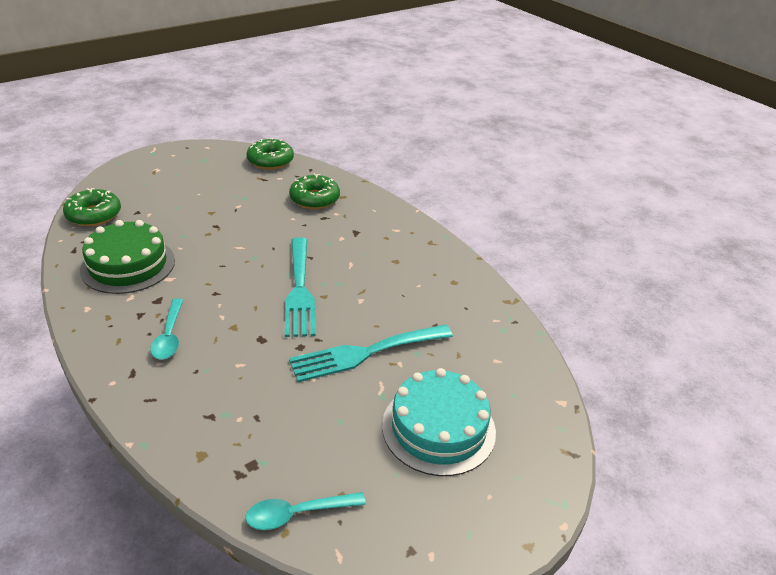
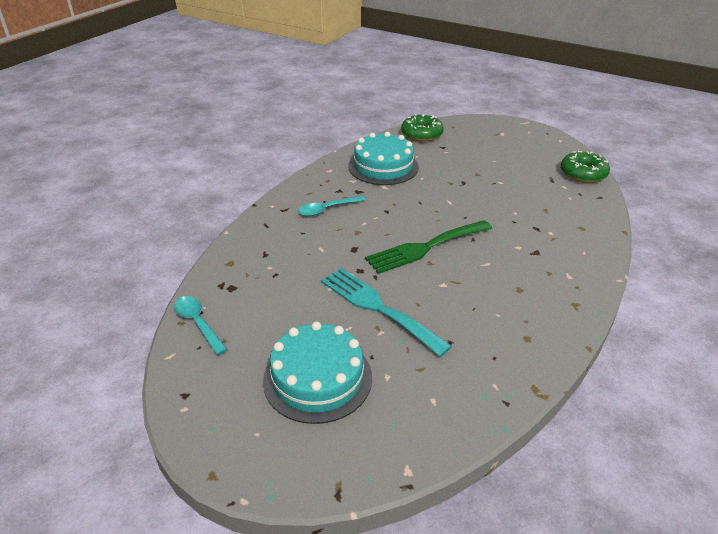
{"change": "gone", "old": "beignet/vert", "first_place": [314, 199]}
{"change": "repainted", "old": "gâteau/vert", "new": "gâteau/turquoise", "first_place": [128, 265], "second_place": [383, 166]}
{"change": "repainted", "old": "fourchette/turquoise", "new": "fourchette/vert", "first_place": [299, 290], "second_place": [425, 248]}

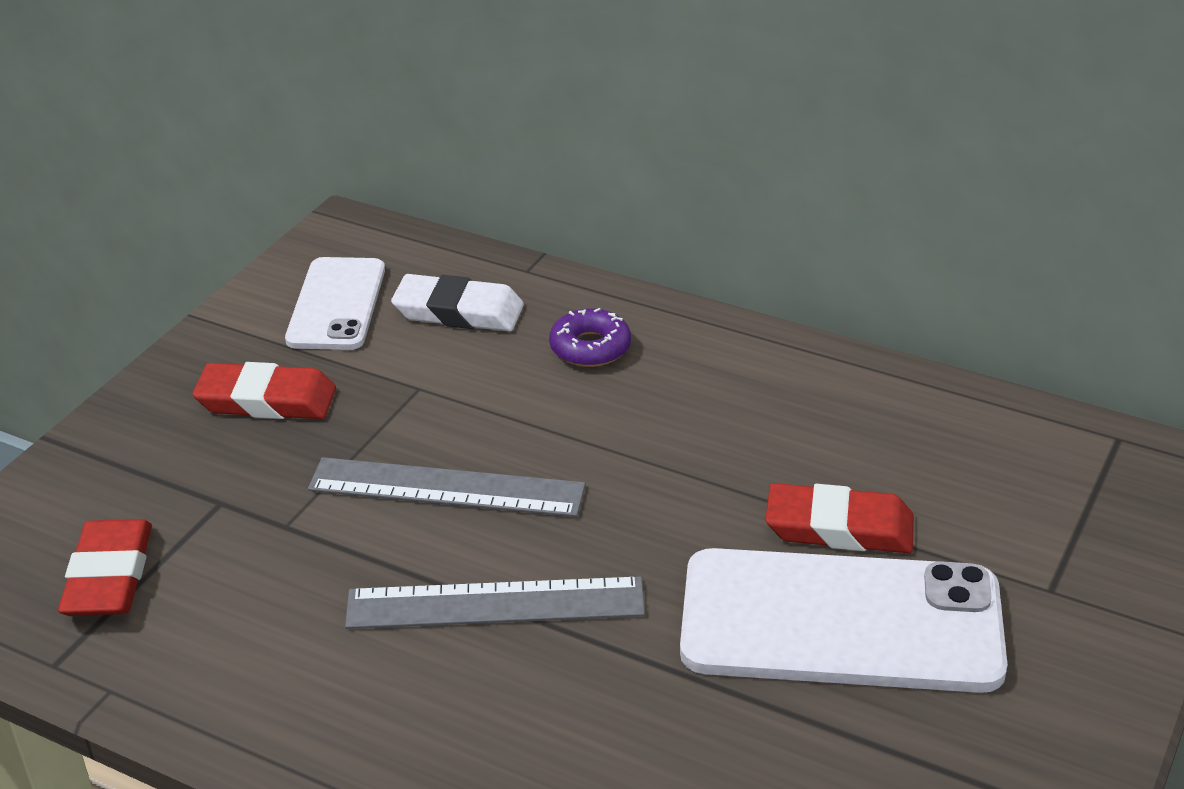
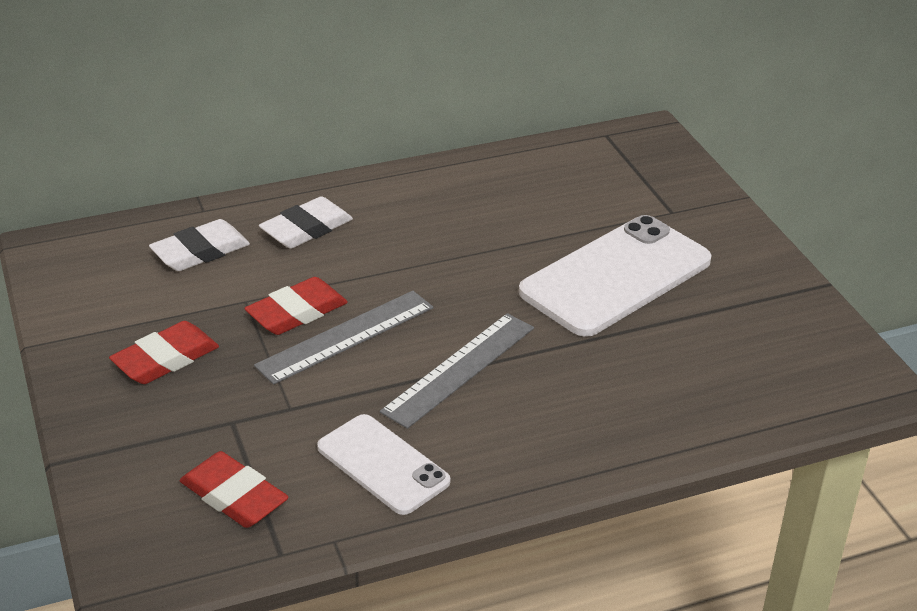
{"change": "shifted", "old": "téléphone/blanc", "first_place": [337, 304], "second_place": [383, 464]}
{"change": "swapped", "old": "beignet/violet", "new": "gomme/blanc", "first_place": [590, 347], "second_place": [306, 229]}
{"change": "shifted", "old": "gomme/rouge", "first_place": [839, 527], "second_place": [297, 312]}

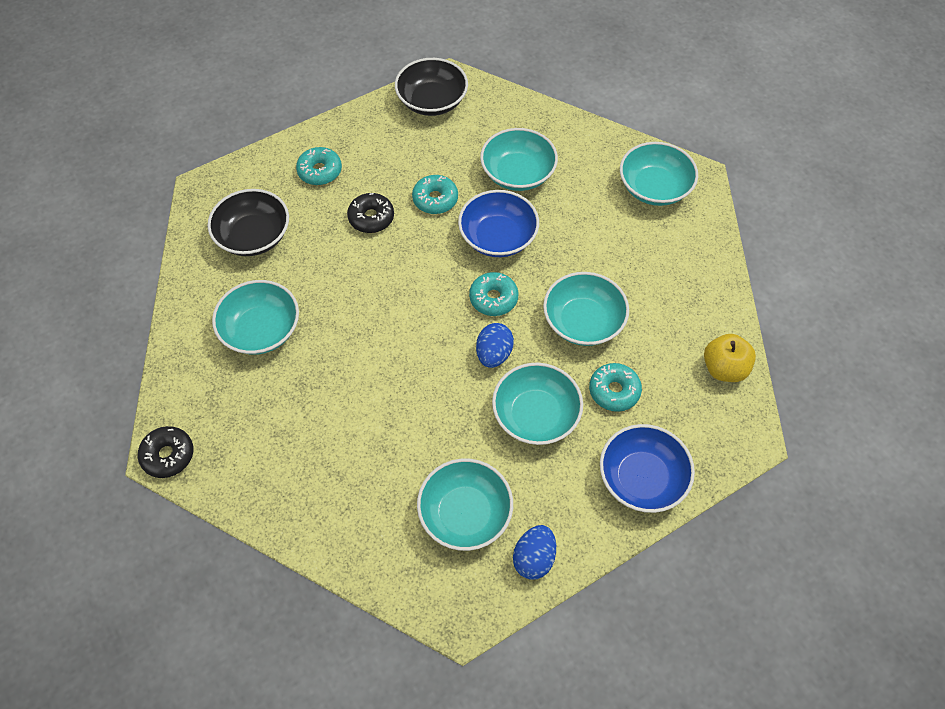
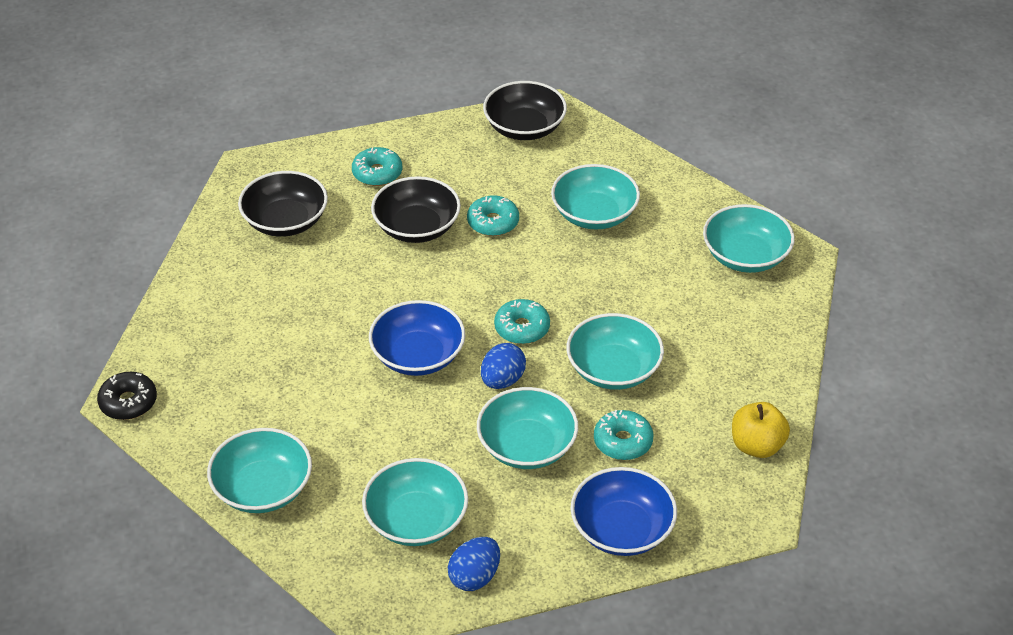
{"change": "shifted", "old": "bol/bleu", "first_place": [498, 237], "second_place": [418, 356]}
{"change": "swapped", "old": "beignet/noir", "new": "bol/noir", "first_place": [371, 218], "second_place": [417, 227]}
{"change": "shifted", "old": "bol/turquoise", "first_place": [261, 330], "second_place": [263, 488]}

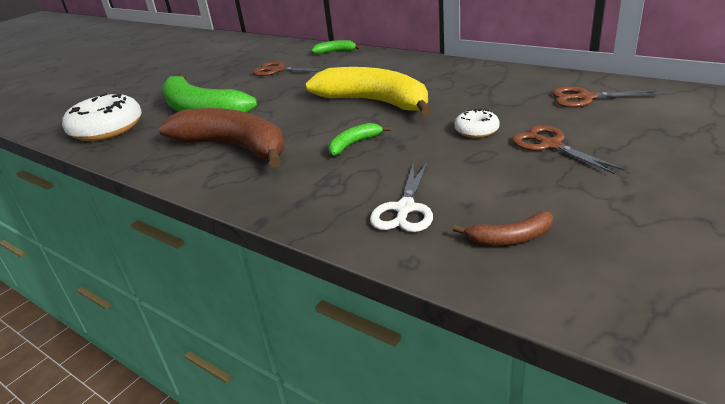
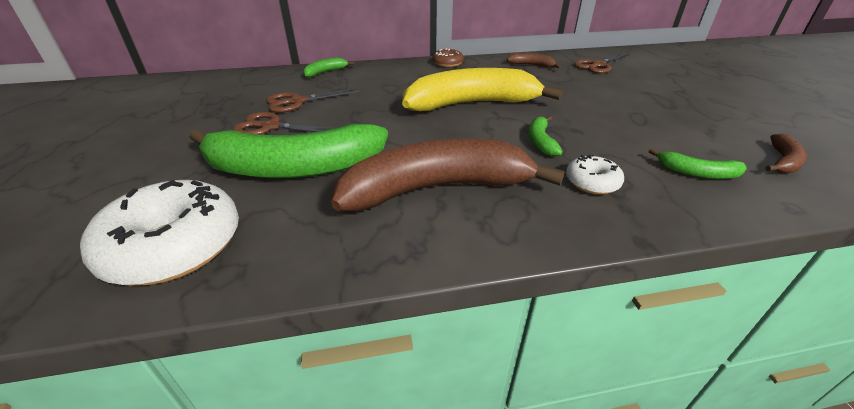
{"change": "shifted", "old": "beignet/blanc", "first_place": [476, 131], "second_place": [592, 183]}
{"change": "shifted", "old": "ciseaux/marron", "first_place": [550, 145], "second_place": [270, 127]}
{"change": "swapped", "old": "ciseaux/blanc", "new": "banane/vert", "first_place": [405, 209], "second_place": [697, 173]}
{"change": "new", "new": "beignet/marron", "second_place": [447, 63]}
{"change": "new", "new": "banane/marron", "second_place": [531, 65]}

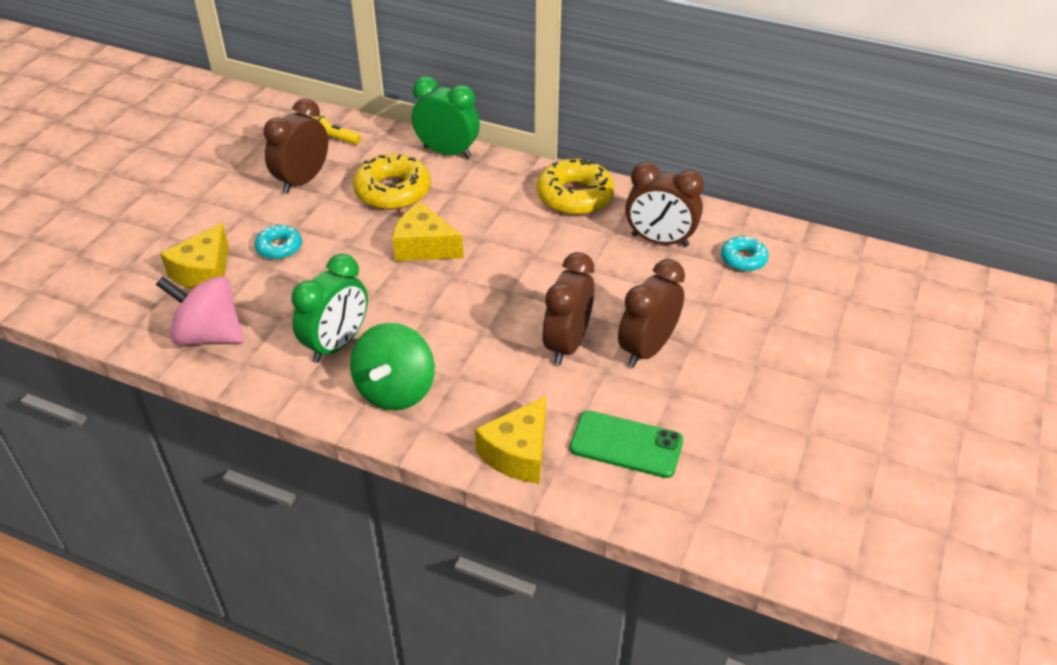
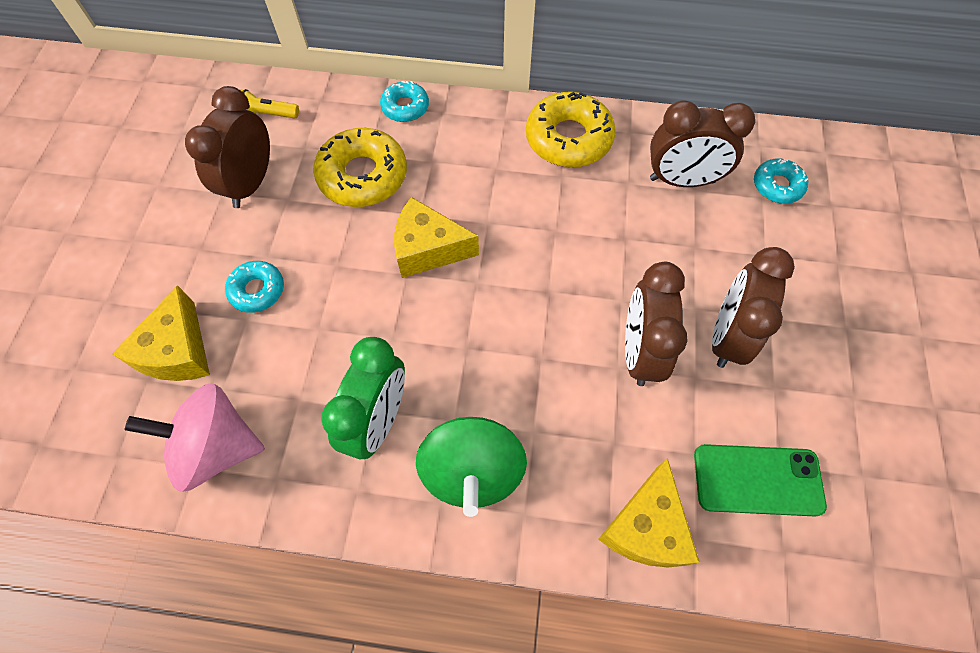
{"change": "swapped", "old": "réveil/vert", "new": "beignet/turquoise", "first_place": [447, 152], "second_place": [405, 107]}

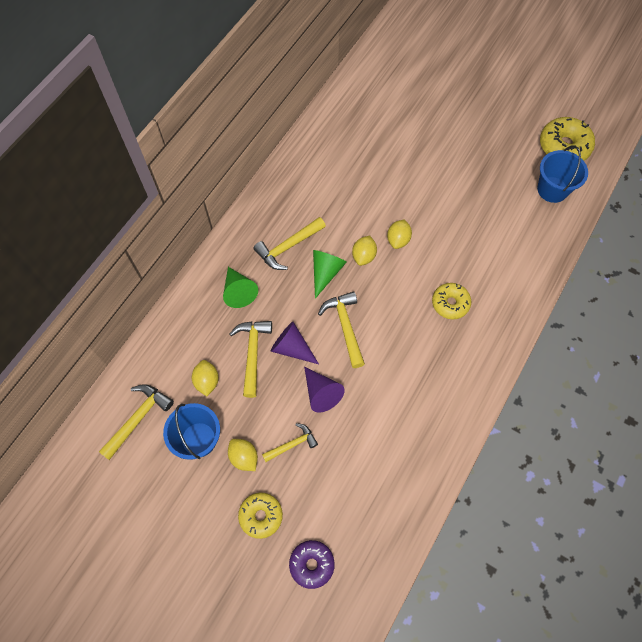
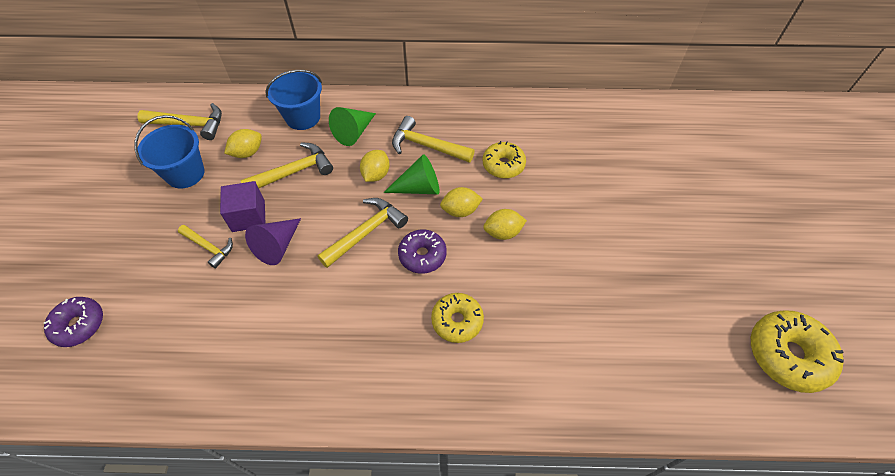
{"change": "shifted", "old": "seau/bleu", "first_place": [552, 189], "second_place": [303, 117]}
{"change": "gone", "old": "cône/violet", "first_place": [292, 348]}
{"change": "shifted", "old": "citron/jaune", "first_place": [244, 457], "second_place": [376, 175]}
{"change": "shifted", "old": "beignet/jaune", "first_place": [261, 516], "second_place": [503, 165]}
{"change": "new", "new": "cube/violet", "second_place": [248, 216]}
{"change": "new", "new": "beignet/violet", "second_place": [422, 255]}

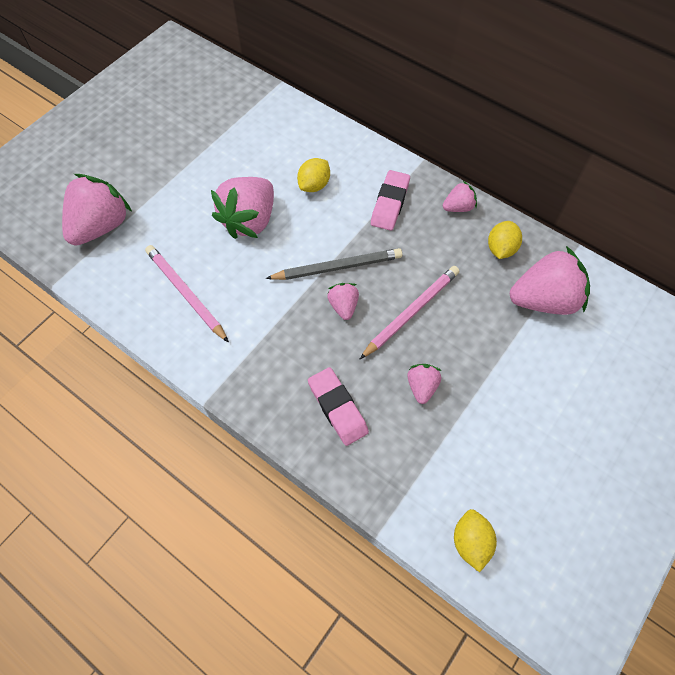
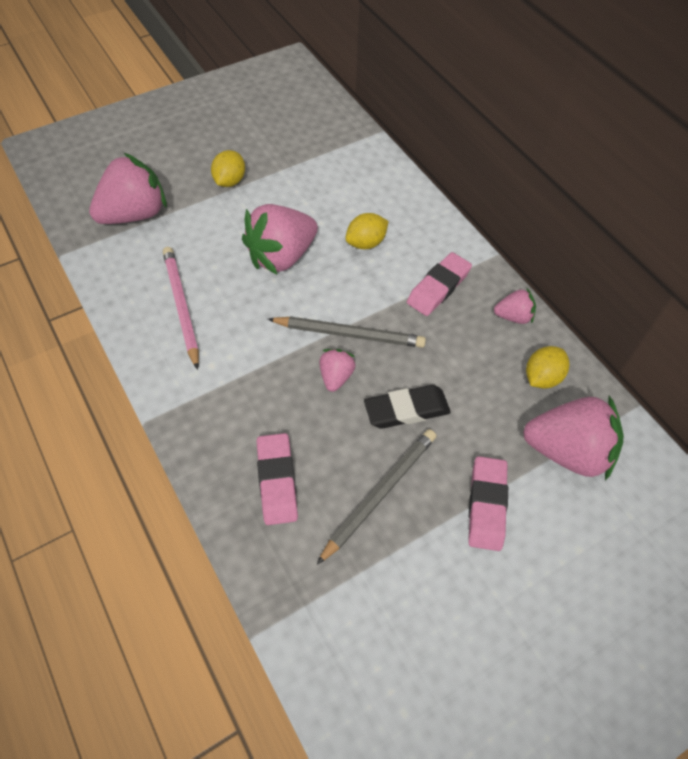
{"change": "swapped", "old": "crayon/rose", "new": "gomme/noir", "first_place": [411, 312], "second_place": [406, 410]}
{"change": "swapped", "old": "fraise/rose", "new": "crayon/gris", "first_place": [422, 387], "second_place": [380, 494]}
{"change": "shifted", "old": "citron/jaune", "first_place": [470, 542], "second_place": [230, 181]}
{"change": "new", "new": "gomme/rose", "second_place": [486, 505]}

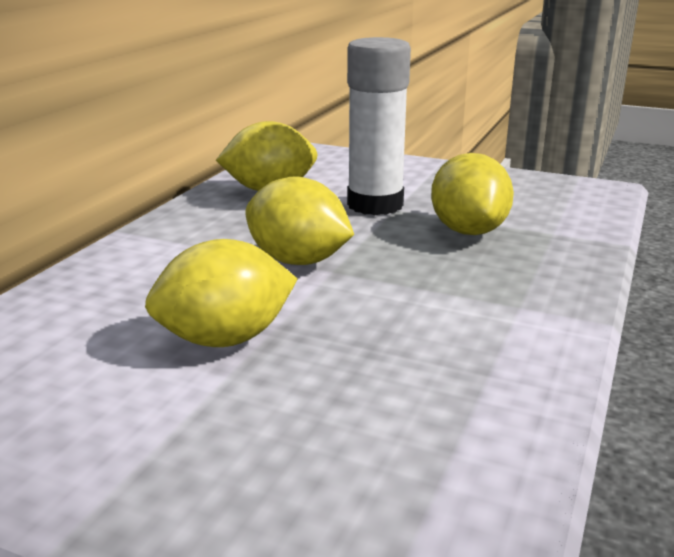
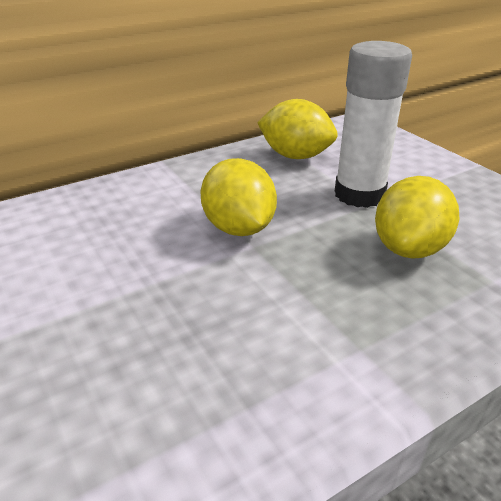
{"change": "gone", "old": "citron/jaune", "first_place": [225, 339]}

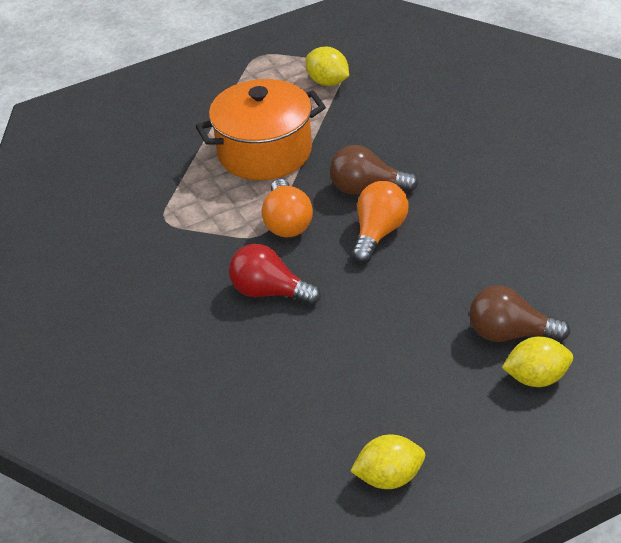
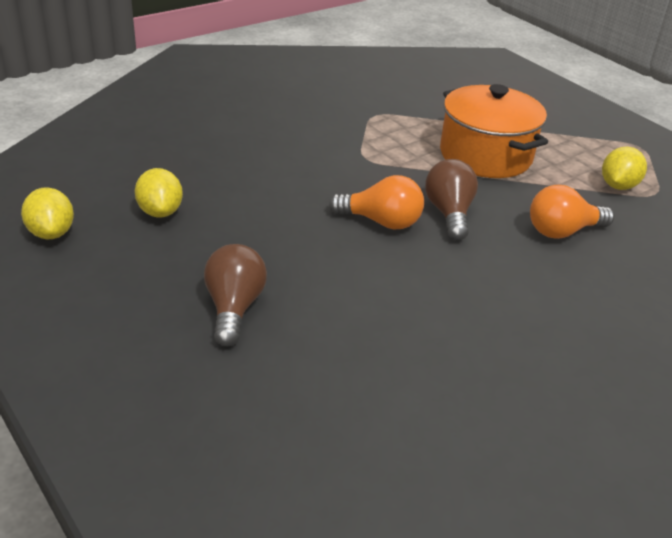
{"change": "shifted", "old": "ampoule/orange", "first_place": [287, 223], "second_place": [562, 231]}
{"change": "gone", "old": "ampoule/rouge", "first_place": [269, 292]}
{"change": "shifted", "old": "citron/jaune", "first_place": [537, 378], "second_place": [160, 212]}

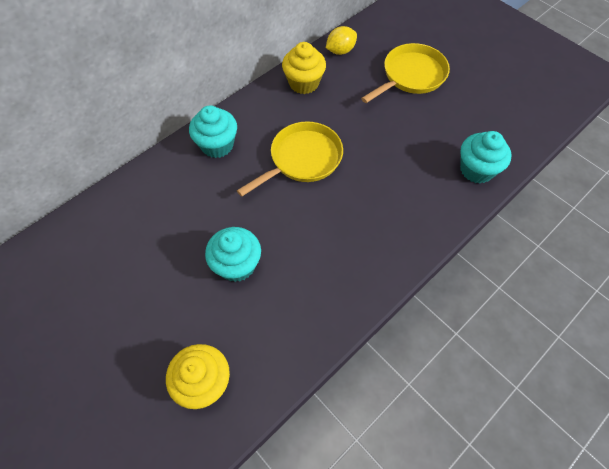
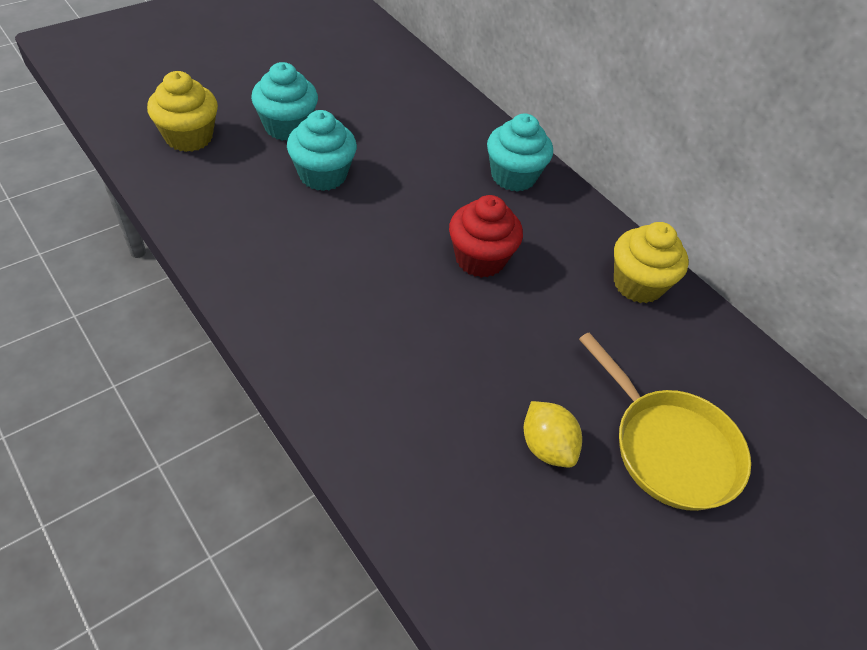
{"change": "shifted", "old": "citron/jaune", "first_place": [340, 51], "second_place": [546, 447]}
{"change": "swapped", "old": "poêle/jaune", "new": "muffin/rouge", "first_place": [302, 159], "second_place": [480, 259]}
{"change": "shifted", "old": "muffin/turquoise", "first_place": [476, 170], "second_place": [287, 127]}

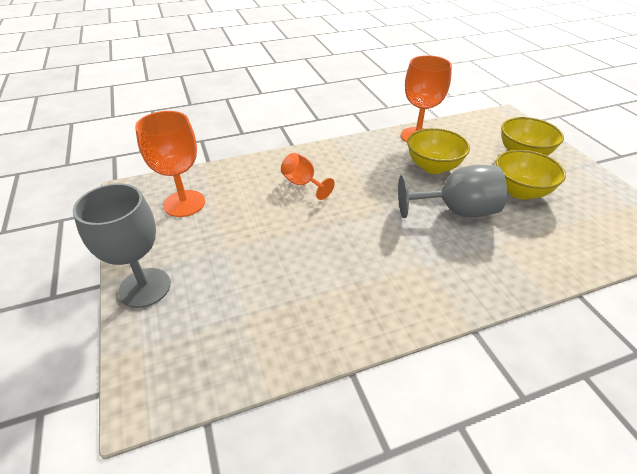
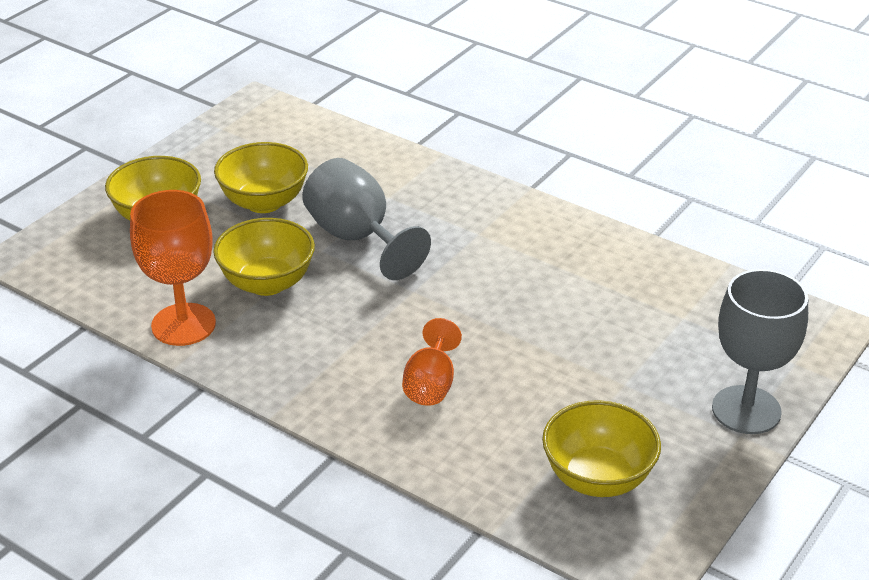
{"change": "swapped", "old": "verre à pied/orange", "new": "bol/jaune", "first_place": [184, 203], "second_place": [597, 478]}

